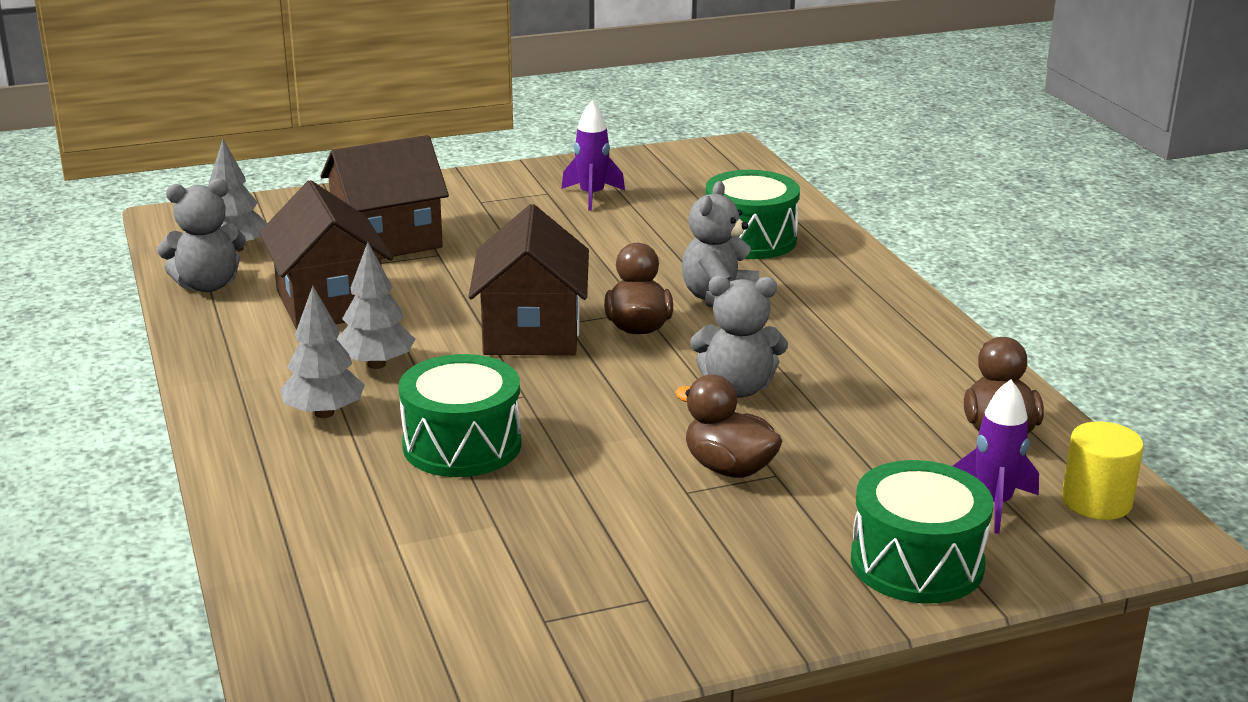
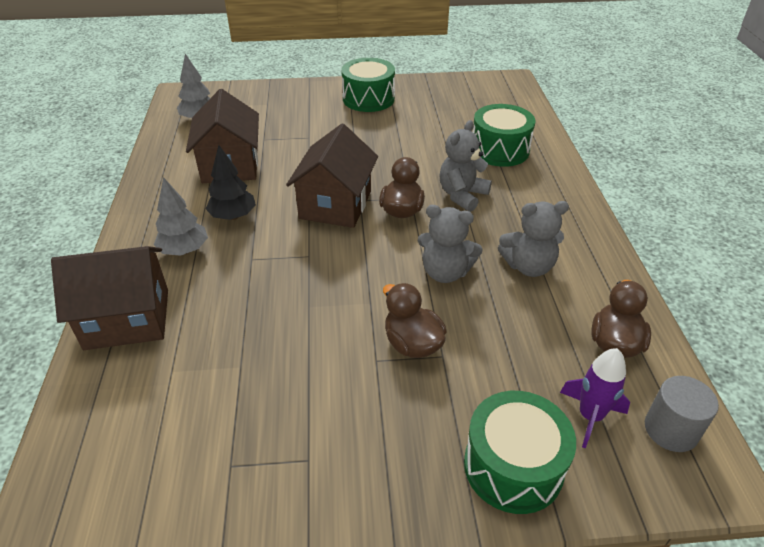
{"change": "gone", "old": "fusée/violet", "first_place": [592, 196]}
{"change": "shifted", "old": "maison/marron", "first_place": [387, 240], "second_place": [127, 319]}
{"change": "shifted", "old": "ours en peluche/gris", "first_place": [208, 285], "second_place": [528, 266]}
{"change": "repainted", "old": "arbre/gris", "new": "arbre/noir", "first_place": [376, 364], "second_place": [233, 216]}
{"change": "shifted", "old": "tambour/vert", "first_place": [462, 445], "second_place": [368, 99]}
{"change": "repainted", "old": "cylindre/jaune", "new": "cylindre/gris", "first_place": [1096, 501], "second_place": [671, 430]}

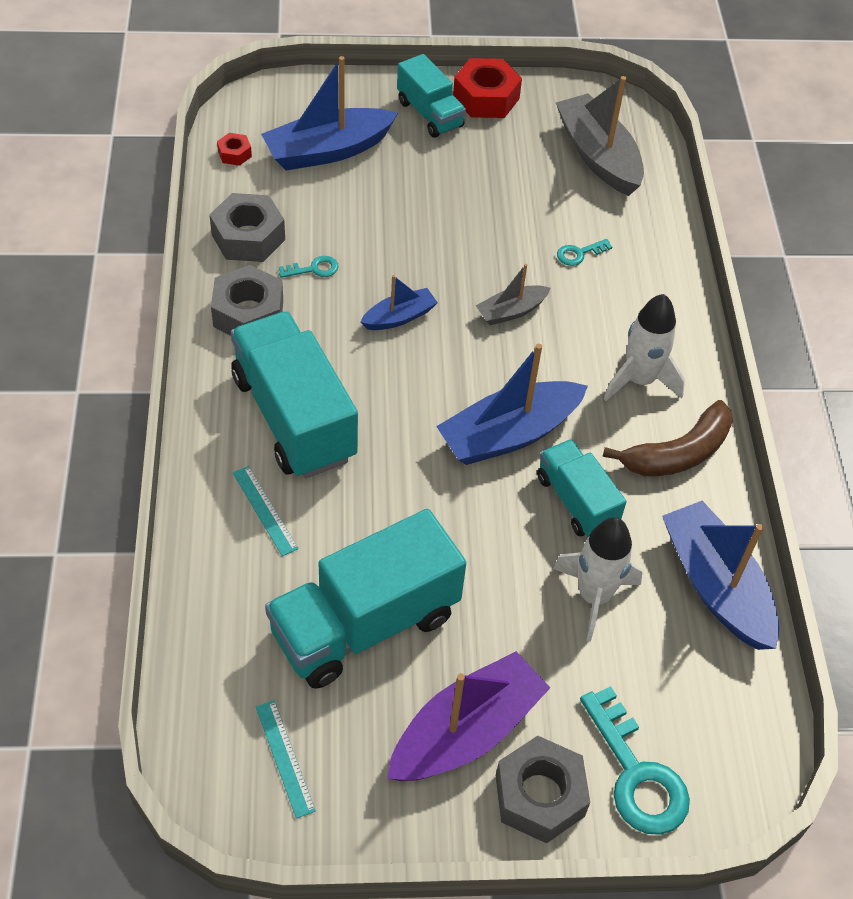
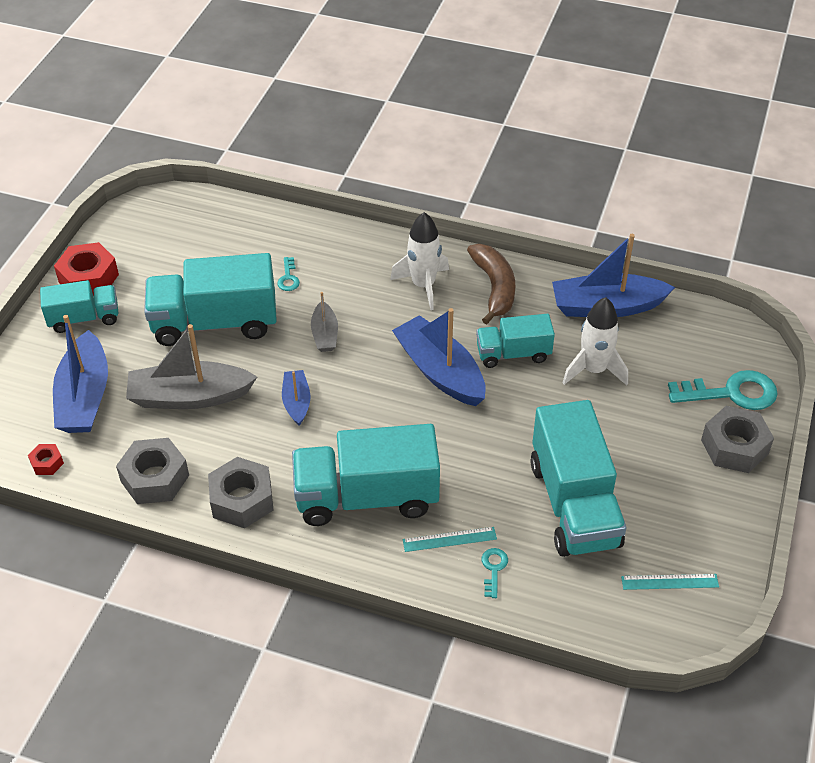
{"change": "shifted", "old": "bateau/gris", "first_place": [598, 156], "second_place": [189, 397]}
{"change": "shifted", "old": "clé/turquoise", "first_place": [313, 269], "second_place": [493, 569]}
{"change": "rotated", "old": "bateau/bleu", "first_place": [509, 434], "second_place": [440, 371], "degrees": 150}
{"change": "gone", "old": "bateau/violet", "first_place": [466, 732]}
{"change": "new", "new": "camion/turquoise", "second_place": [215, 323]}

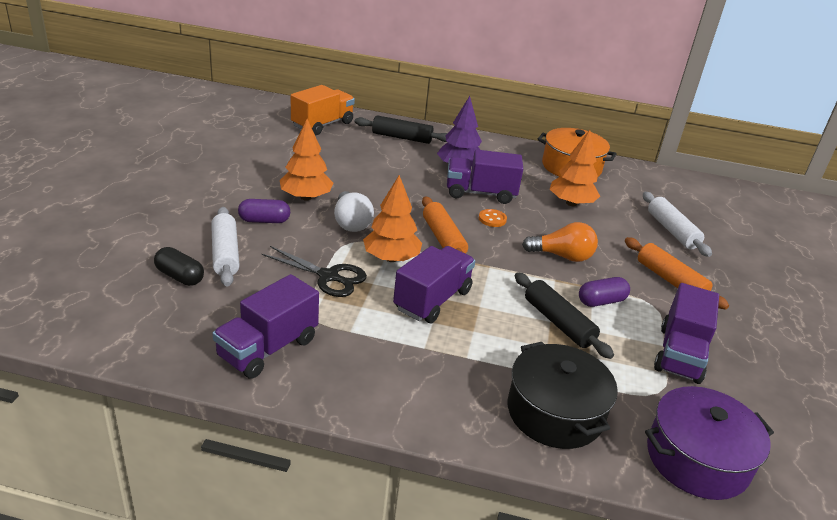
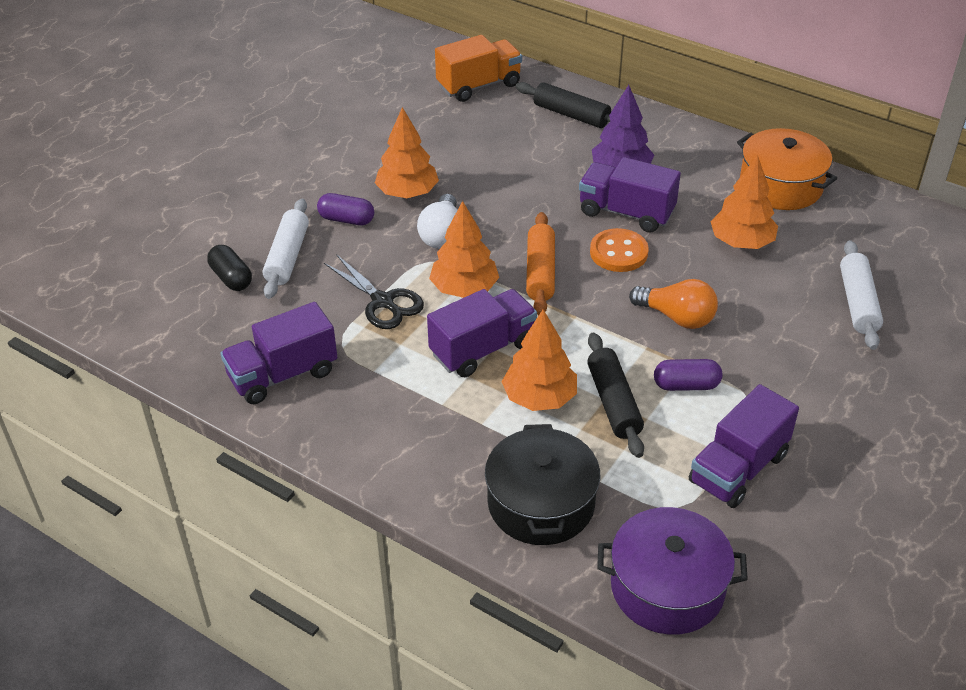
{"change": "scaled", "old": "bouton/orange", "first_place": [492, 219], "second_place": [618, 252], "factor": 1.63}
{"change": "gone", "old": "rouleau à pâtisserie/orange", "first_place": [670, 280]}
{"change": "new", "new": "arbre/orange", "second_place": [539, 398]}

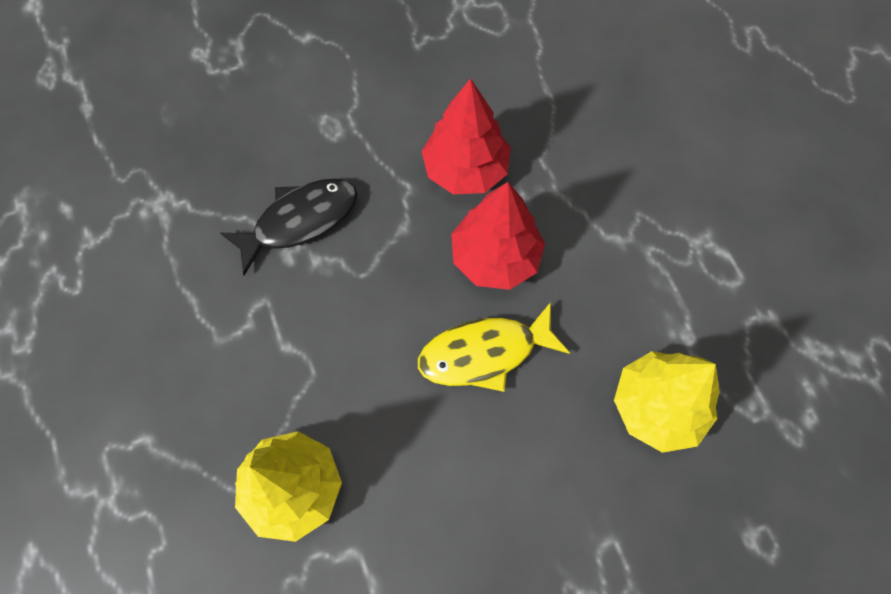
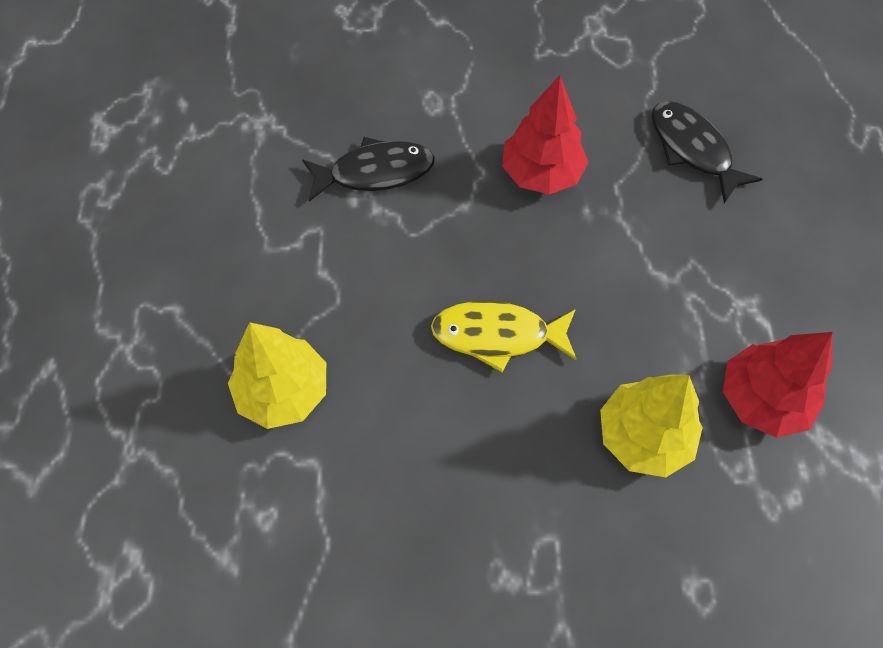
{"change": "shifted", "old": "arbre/rouge", "first_place": [495, 257], "second_place": [762, 399]}
{"change": "new", "new": "poisson/noir", "second_place": [692, 149]}

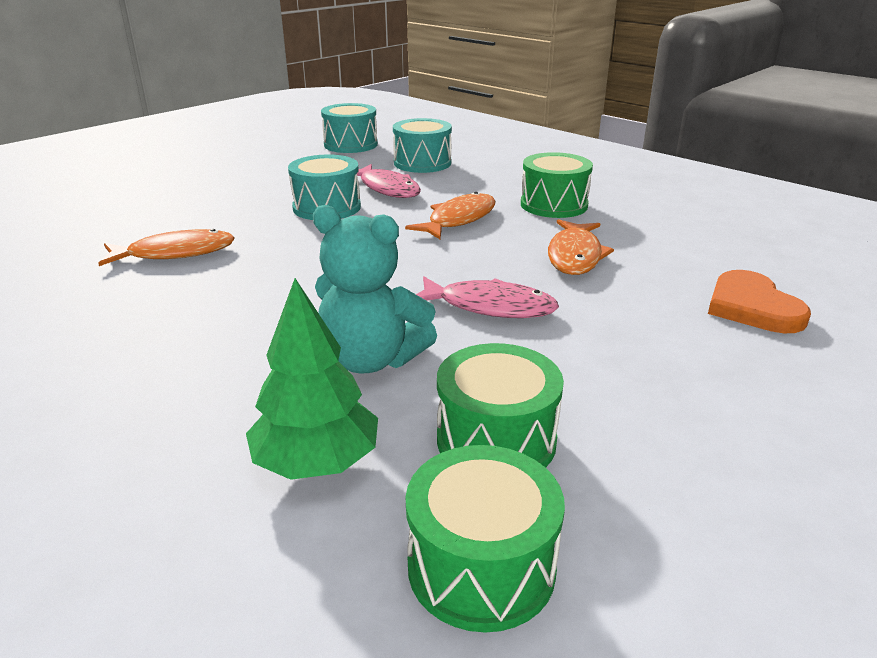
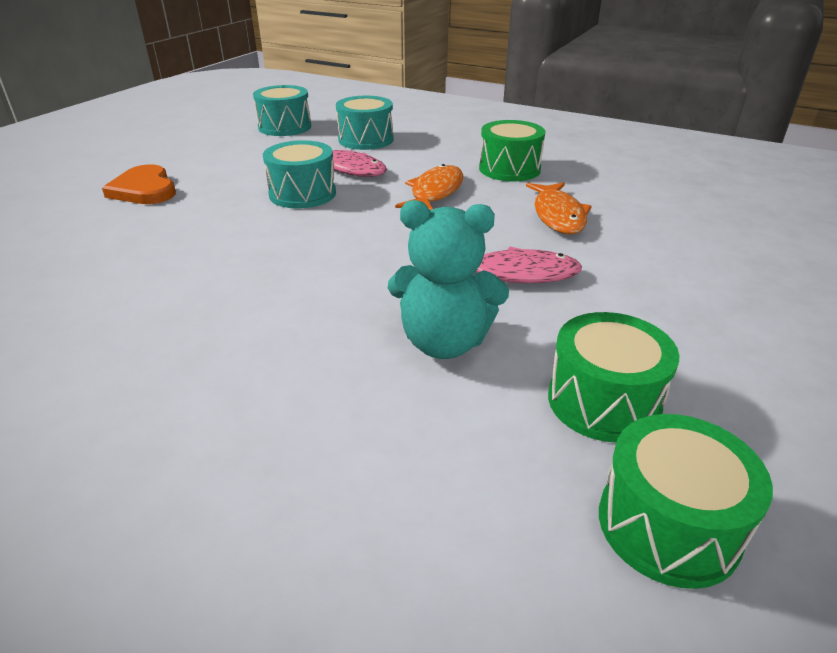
{"change": "gone", "old": "poisson/orange", "first_place": [175, 253]}
{"change": "shifted", "old": "cœur/orange", "first_place": [752, 307], "second_place": [144, 189]}
{"change": "gone", "old": "arbre/vert", "first_place": [316, 462]}

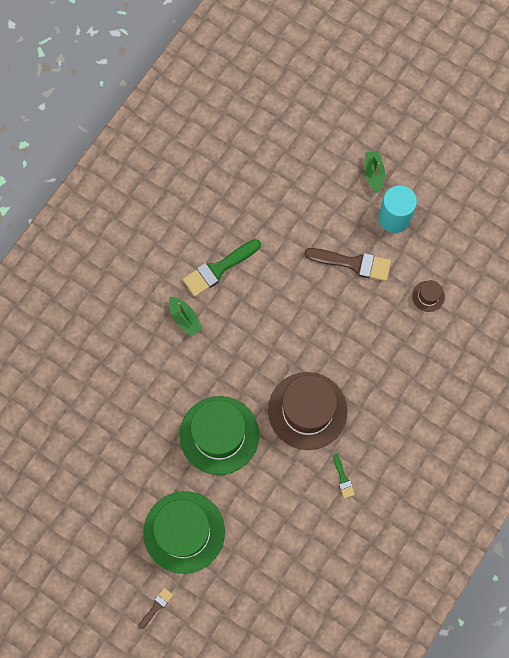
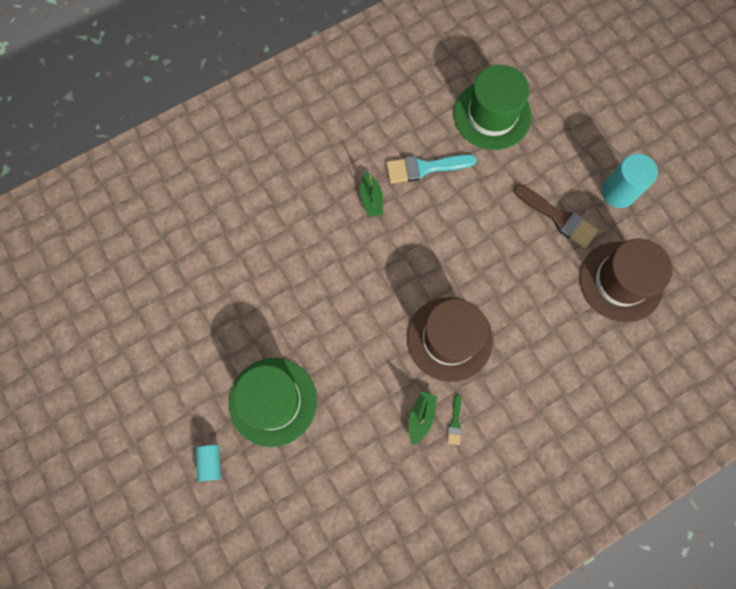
{"change": "shifted", "old": "bateau/vert", "first_place": [373, 173], "second_place": [421, 417]}
{"change": "repainted", "old": "pinceau/vert", "new": "pinceau/turquoise", "first_place": [218, 269], "second_place": [424, 168]}
{"change": "scaled", "old": "chapeau/marron", "first_place": [428, 296], "second_place": [621, 281], "factor": 2.36}
{"change": "shifted", "old": "chapeau/vert", "first_place": [219, 435], "second_place": [492, 115]}
{"change": "swapped", "old": "pinceau/marron", "new": "cylindre/turquoise", "first_place": [156, 606], "second_place": [210, 463]}

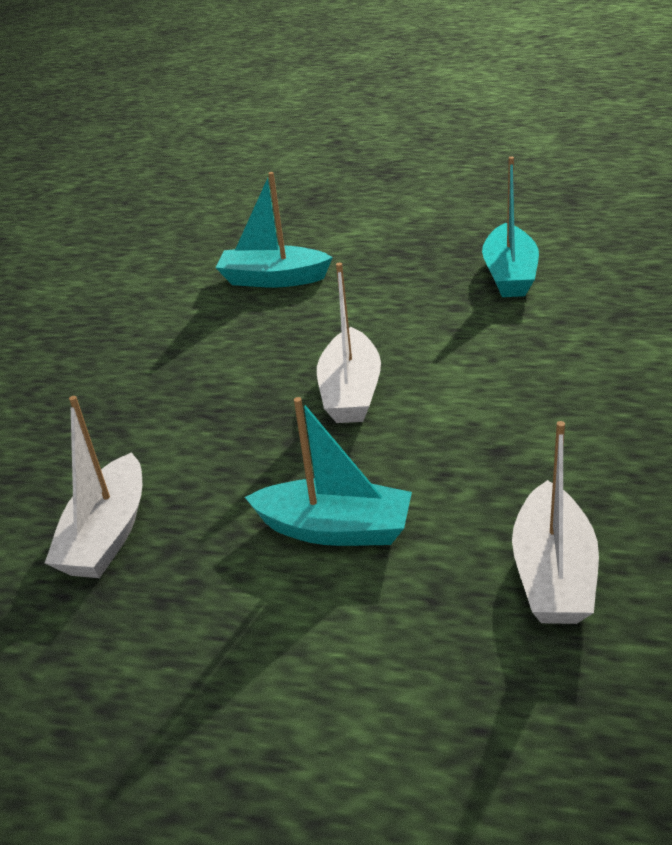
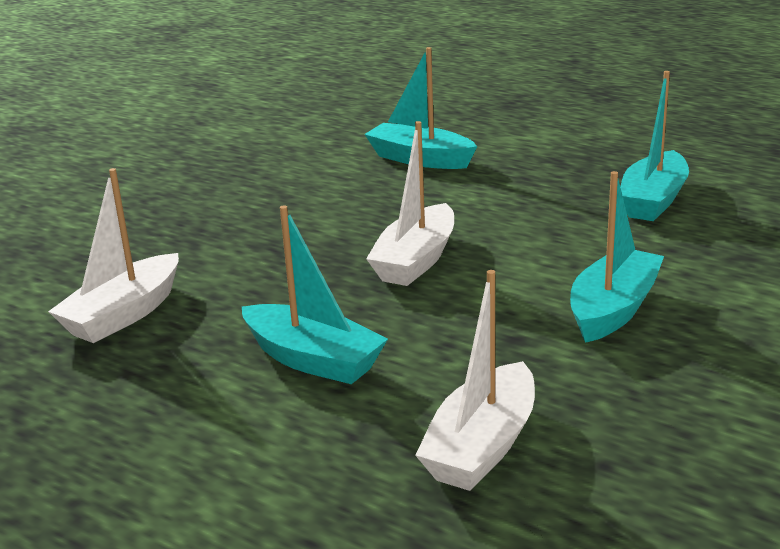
{"change": "new", "new": "bateau/turquoise", "second_place": [613, 309]}

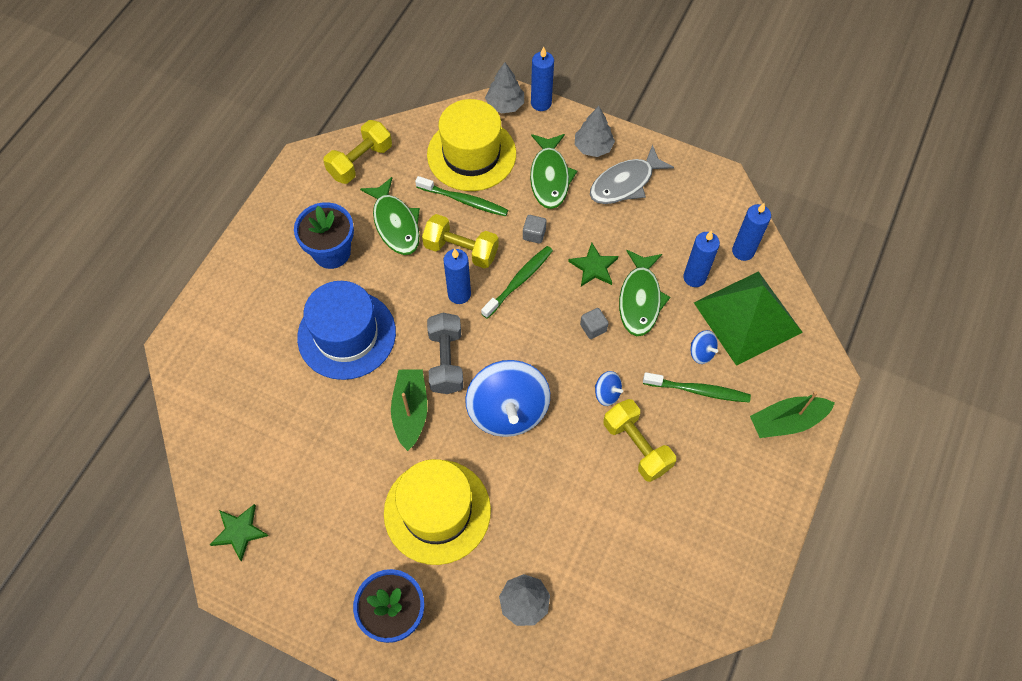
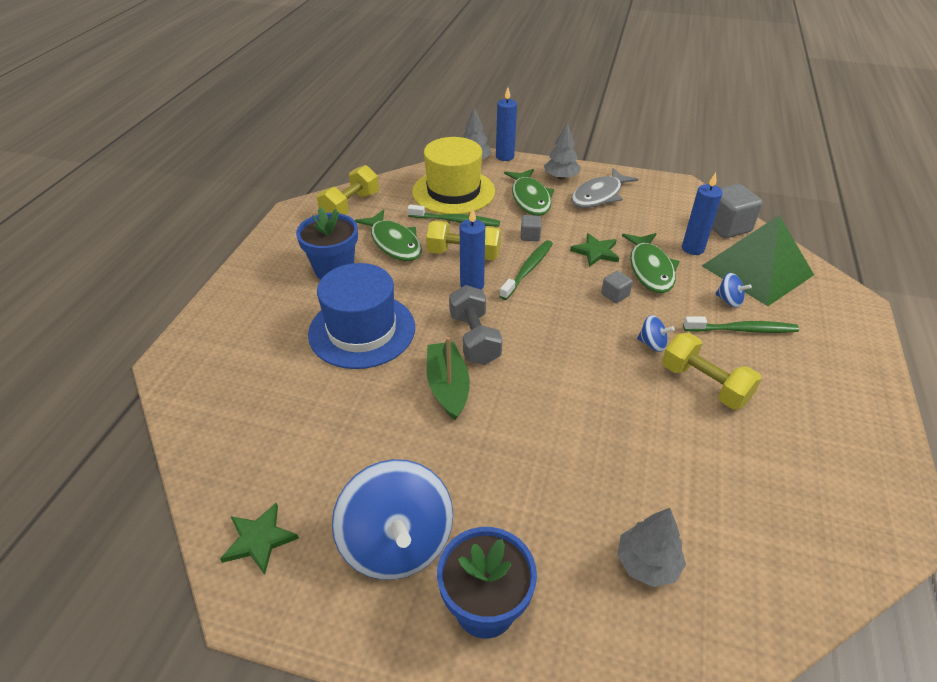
{"change": "swapped", "old": "bougie/bleu", "new": "cube/gris", "first_place": [743, 251], "second_place": [726, 227]}
{"change": "shifted", "old": "toupie/bleu", "first_place": [508, 411], "second_place": [397, 543]}
{"change": "gone", "old": "bateau/vert", "first_place": [787, 421]}
{"change": "gone", "old": "chapeau/jaune", "first_place": [437, 511]}

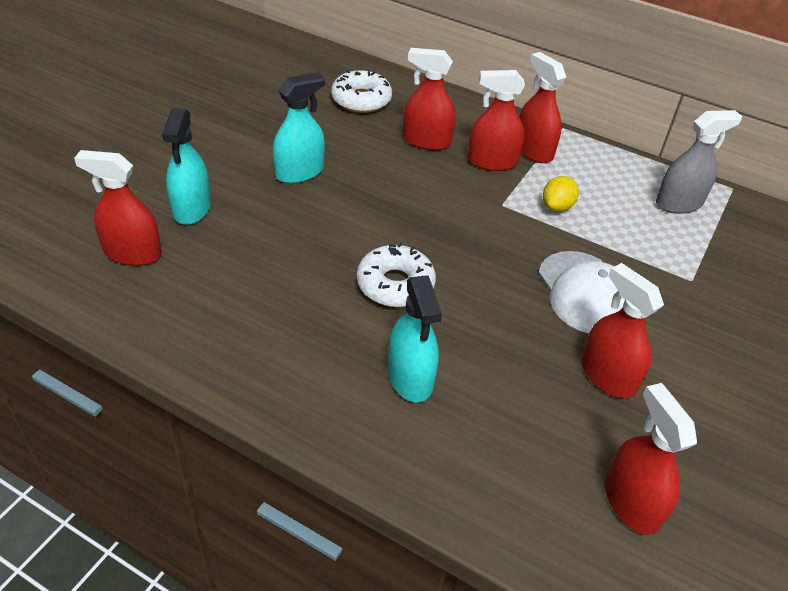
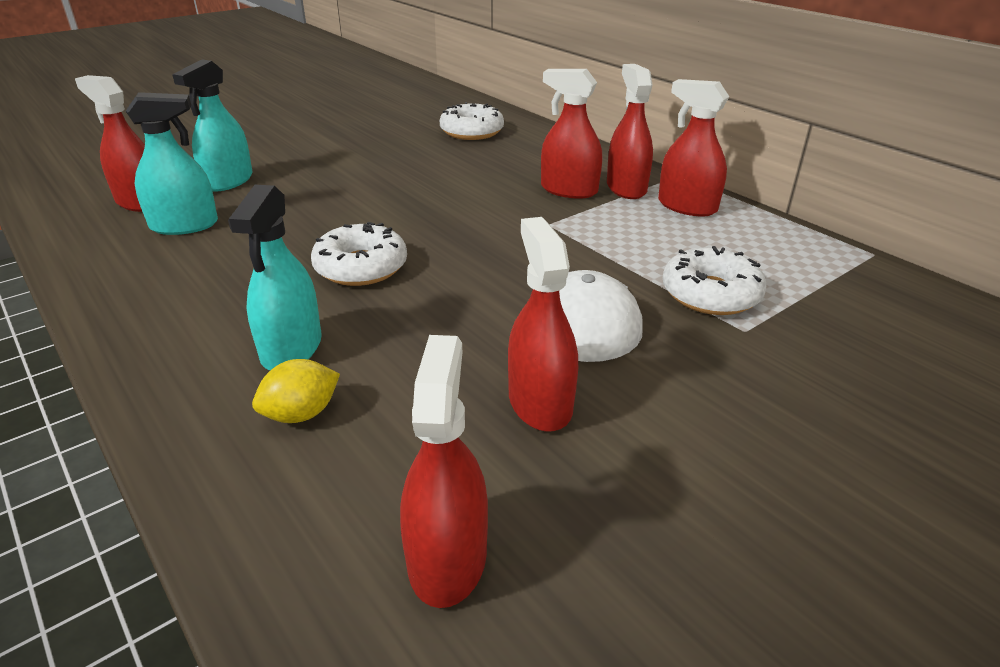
{"change": "shifted", "old": "vaporisateur/rouge", "first_place": [426, 141], "second_place": [687, 206]}
{"change": "shifted", "old": "vaporisateur/turquoise", "first_place": [299, 172], "second_place": [184, 225]}
{"change": "gone", "old": "vaporisateur/gris", "first_place": [679, 203]}
{"change": "shifted", "old": "citron/jaune", "first_place": [557, 207], "second_place": [301, 414]}
{"change": "new", "new": "beignet/blanc", "second_place": [710, 294]}

